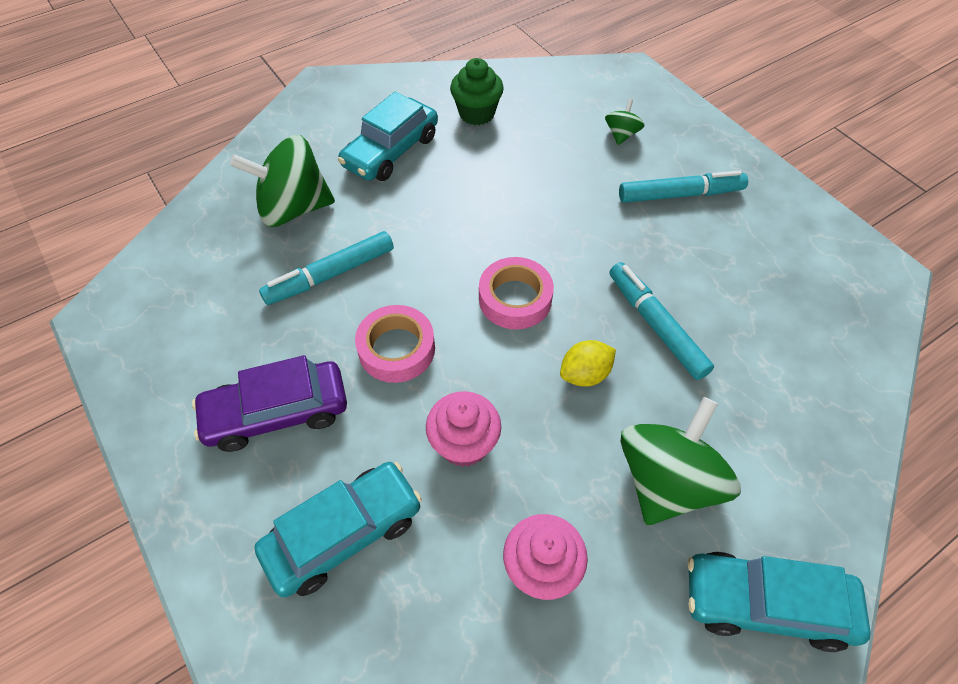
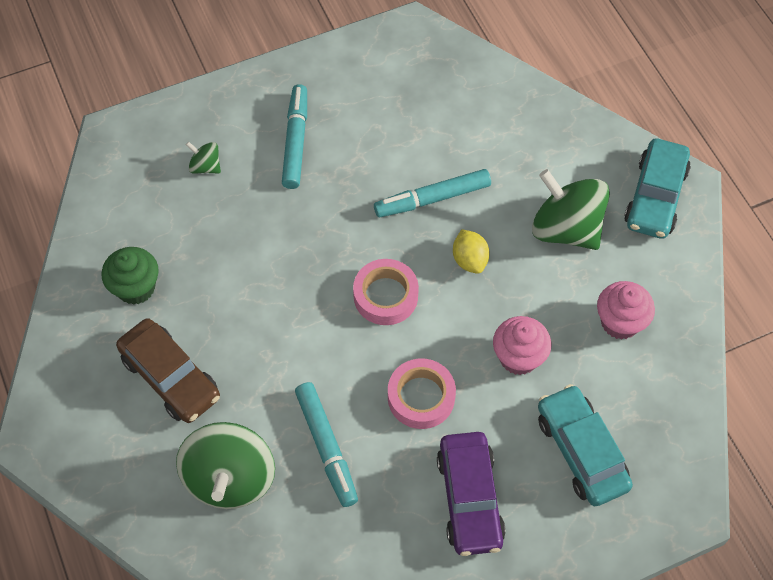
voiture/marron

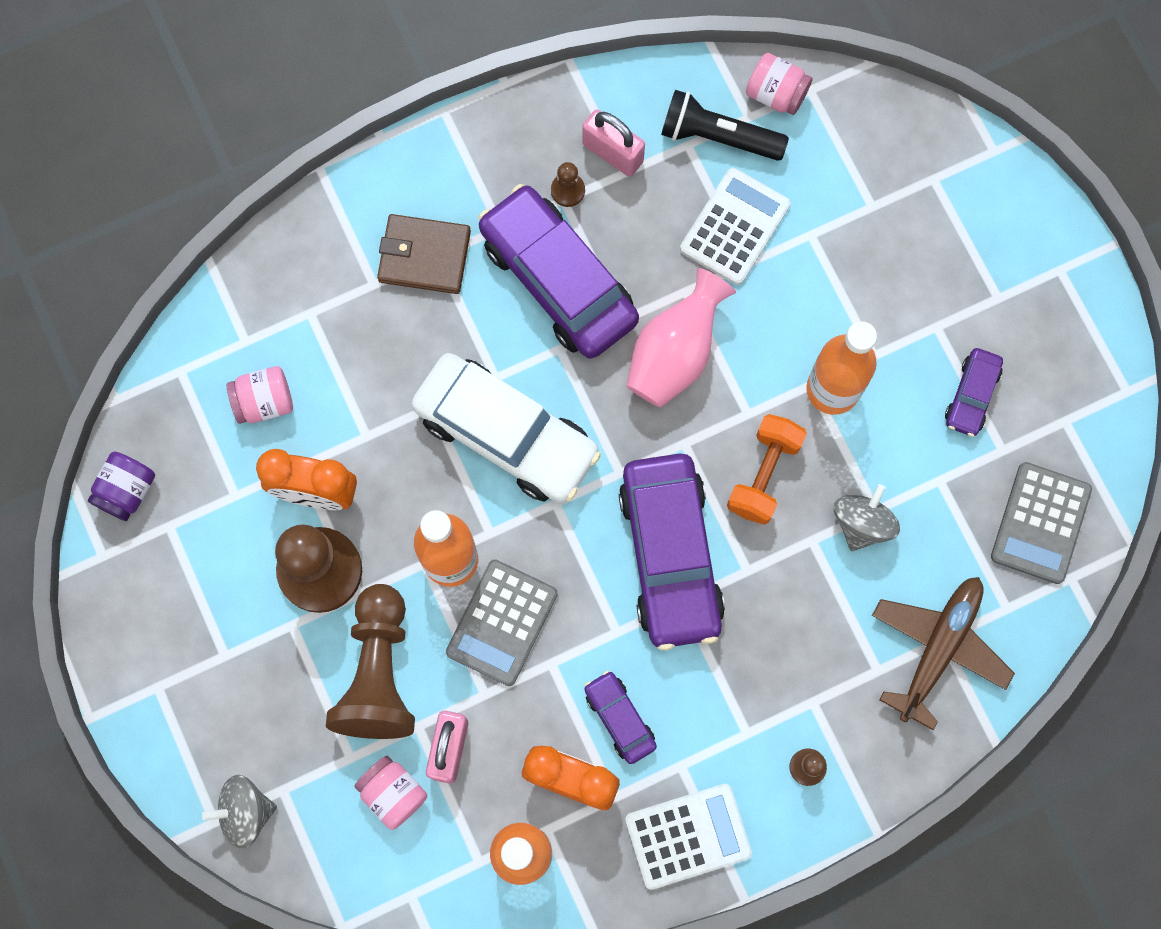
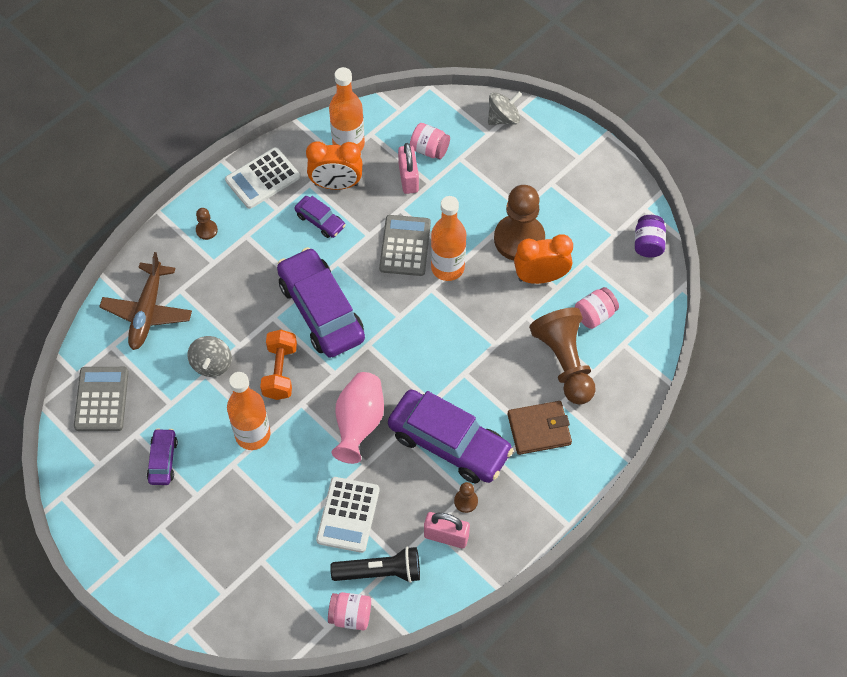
pion/marron (no. 4 from left)
voiture/blanc

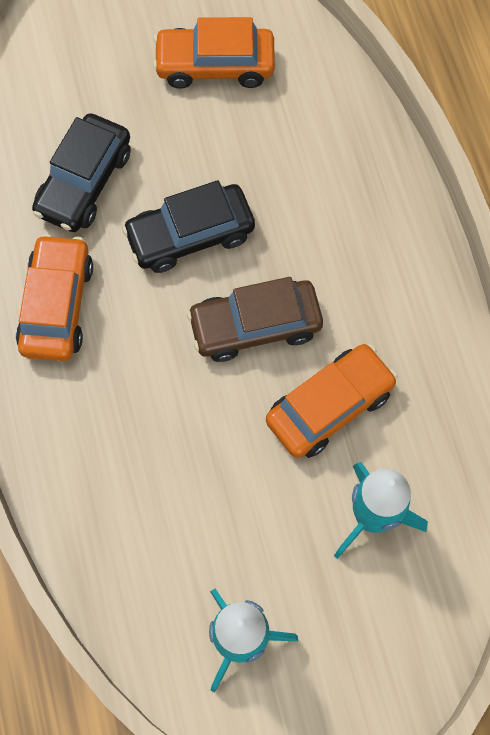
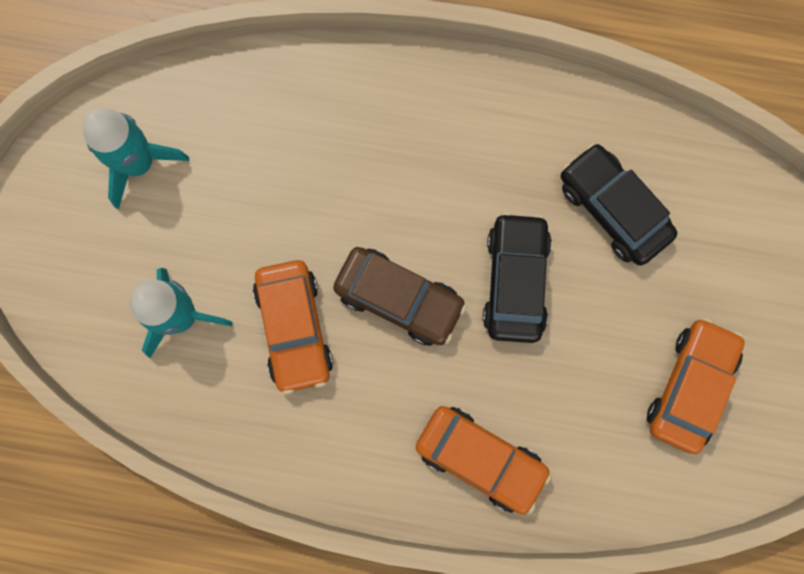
voiture/orange (no. 2 from left)
voiture/marron

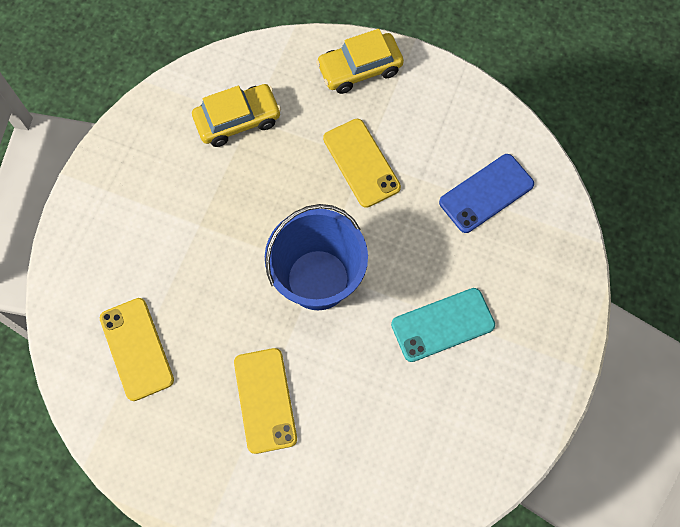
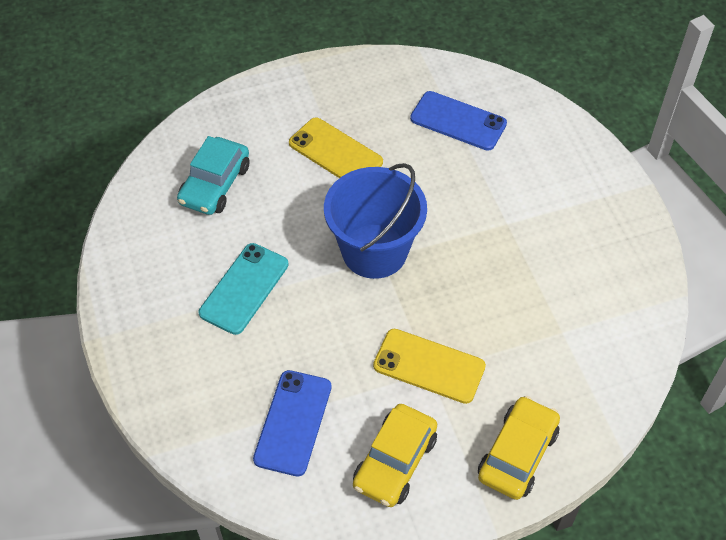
téléphone/bleu (no. 2 from left)
voiture/jaune (no. 1 from left)
voiture/turquoise

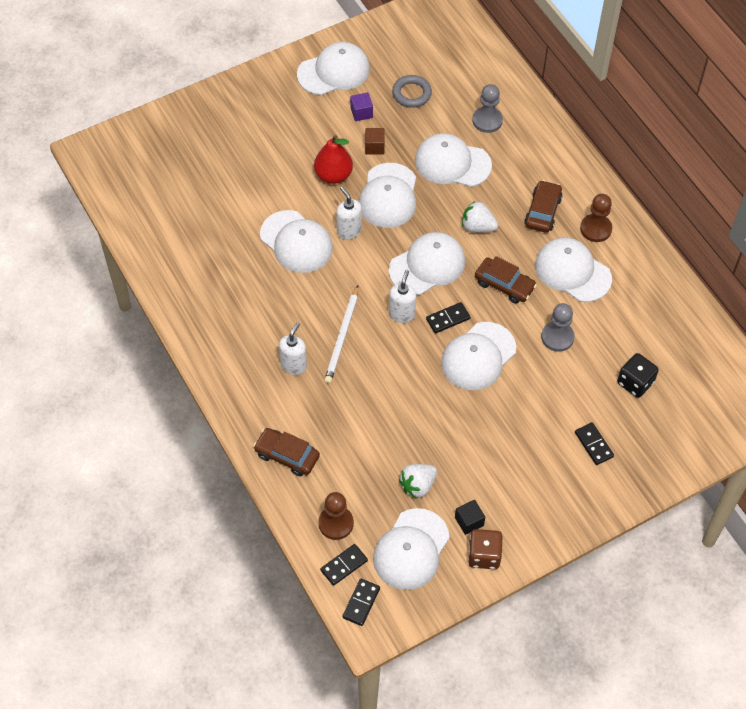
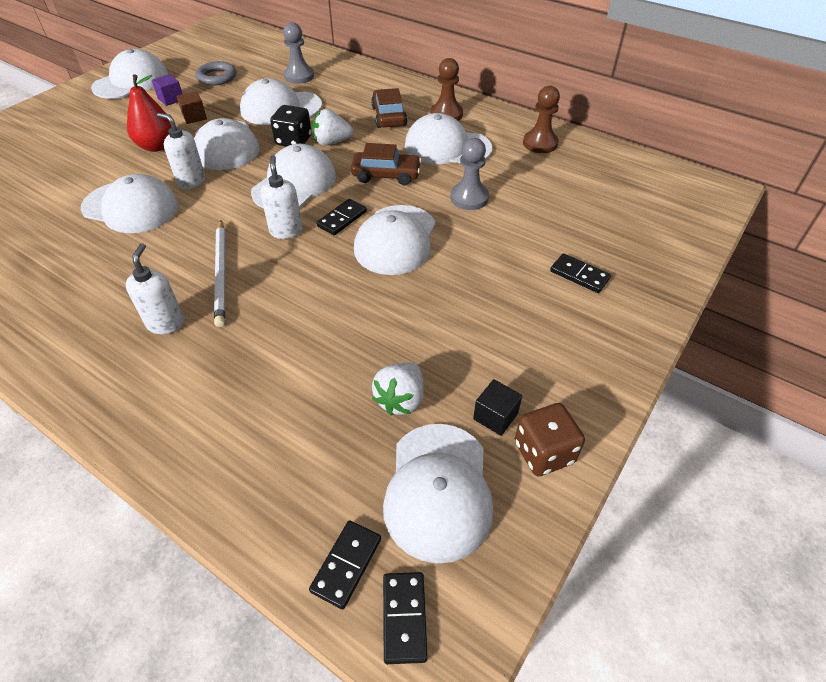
voiture/marron (no. 1 from left in the first image)
pion/marron (no. 2 from left)
dé/noir

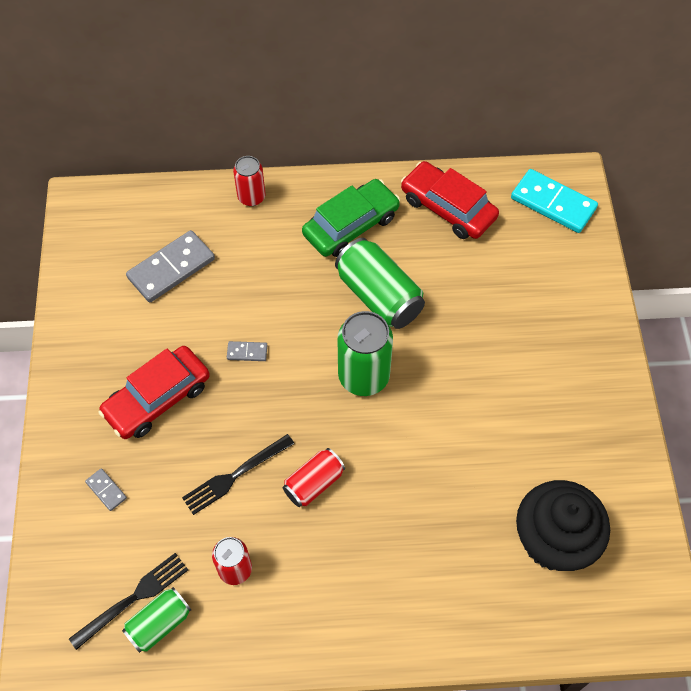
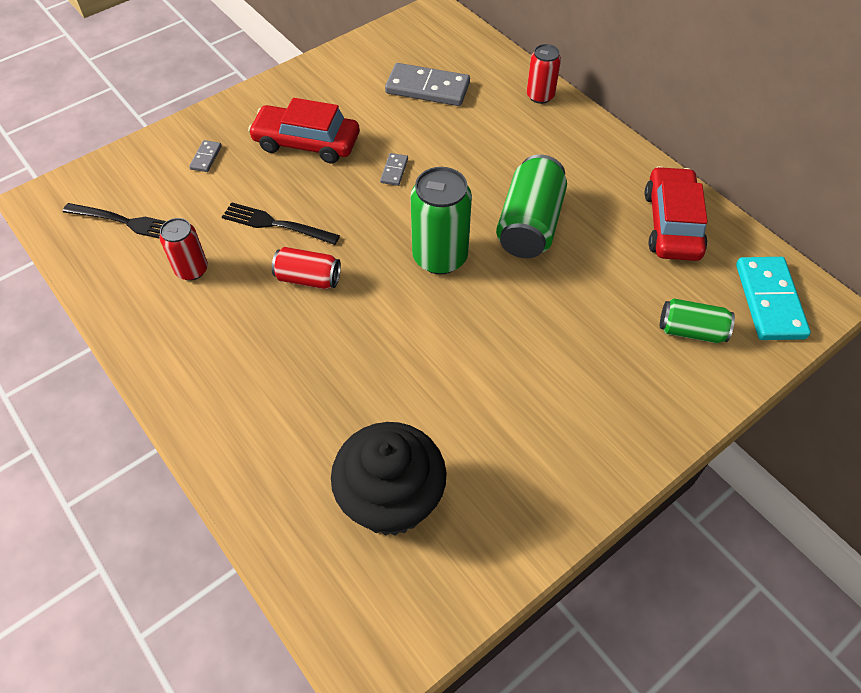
canette/vert (no. 3 from left)
domino/gris (no. 2 from left)
voiture/vert

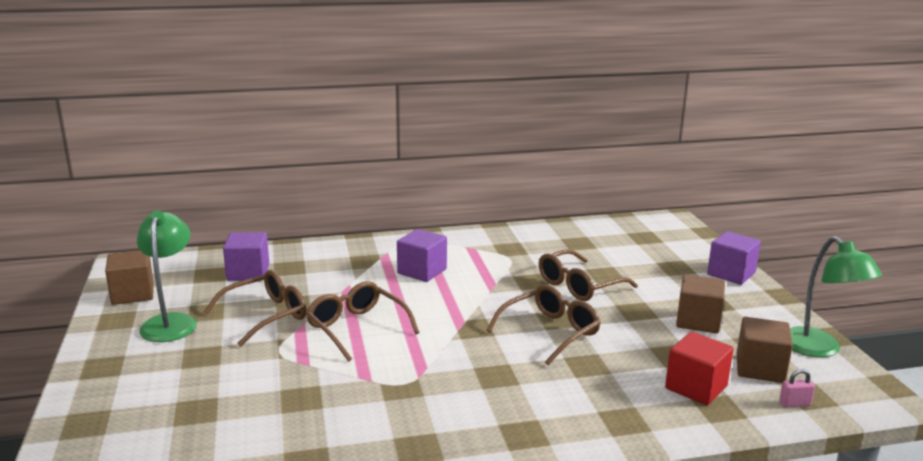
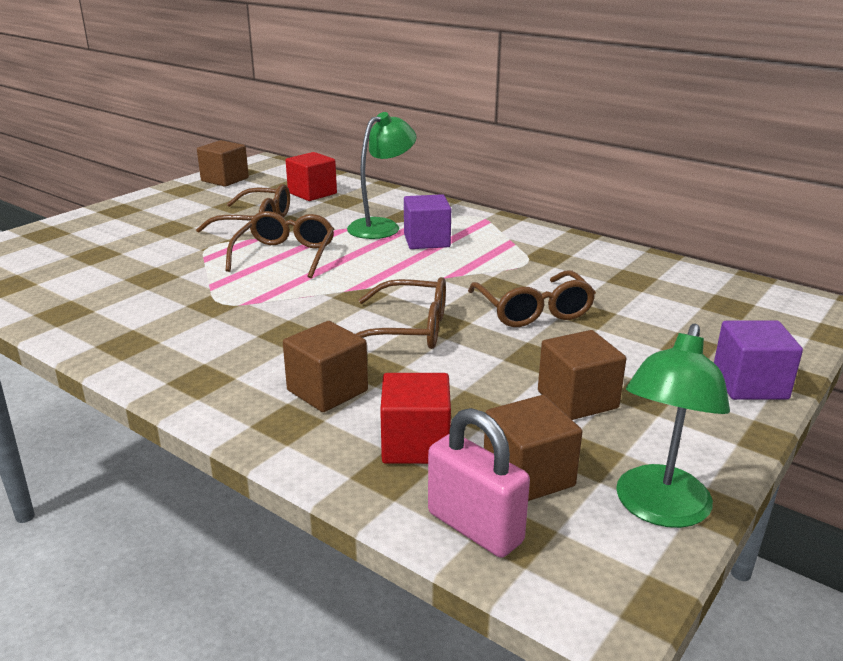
lampe/vert (no. 1 from left)
cube/rouge (no. 1 from left)
lunettes/marron (no. 4 from left)
cadenas/rose
cube/marron (no. 2 from left)

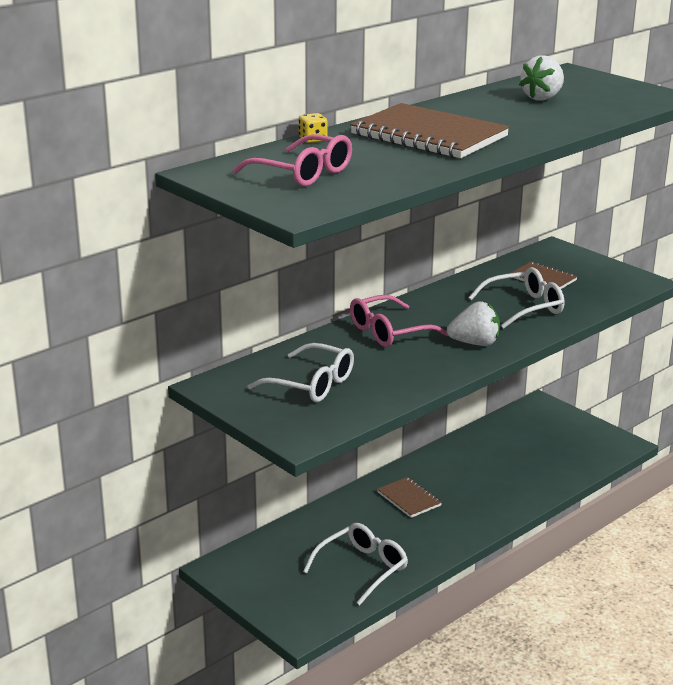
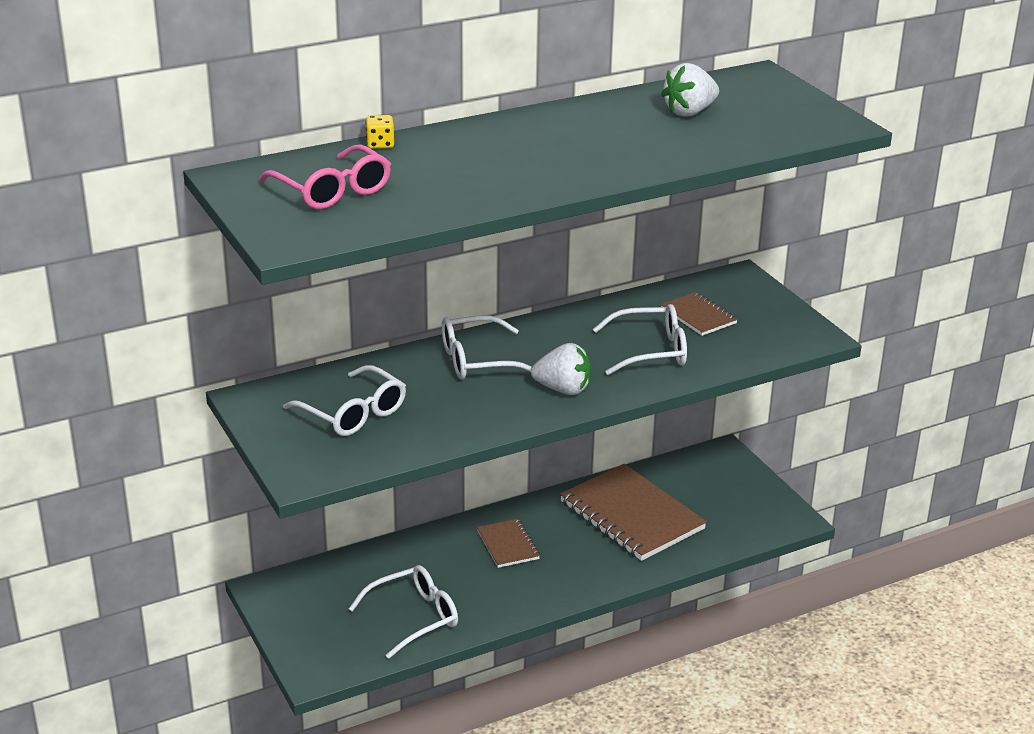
carnet/marron (no. 2 from left)
lunettes/blanc (no. 3 from left)

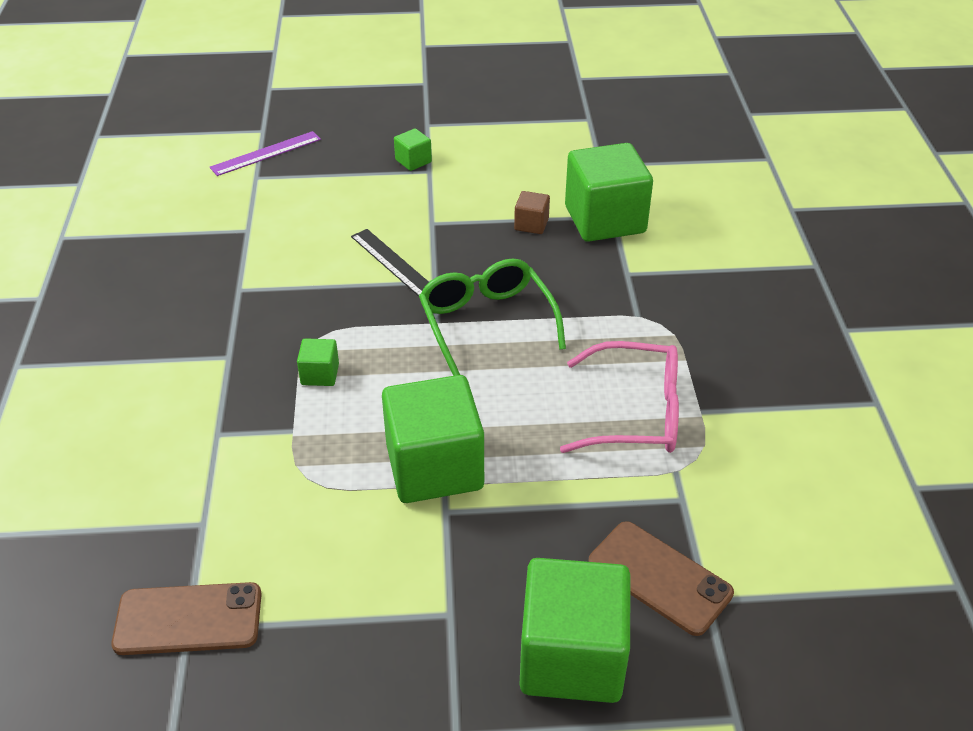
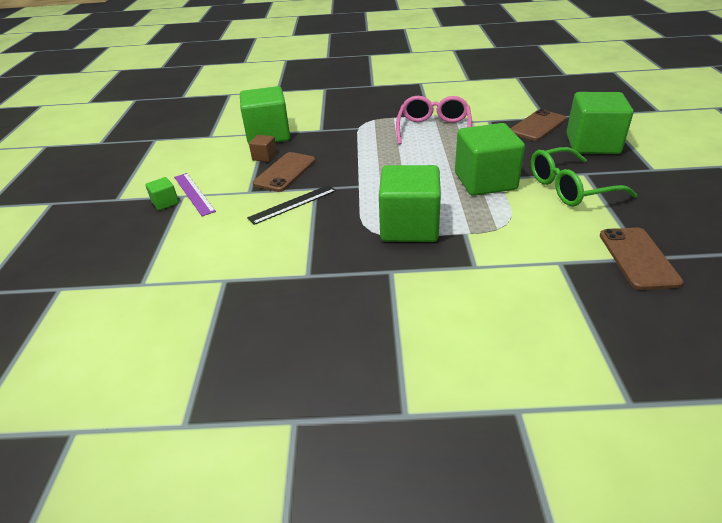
règle/violet
cube/vert (no. 3 from left)
lunettes/vert
téléphone/marron (no. 1 from left)

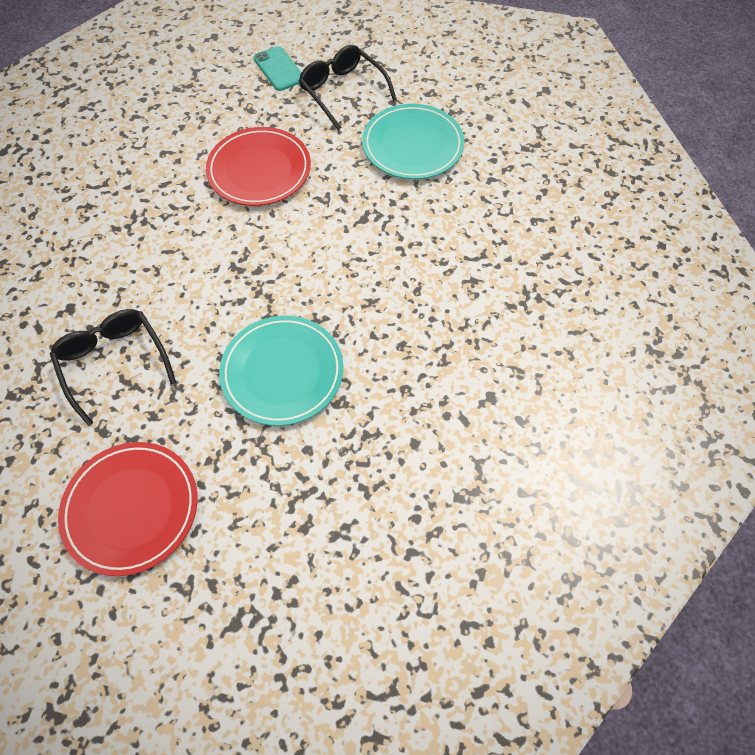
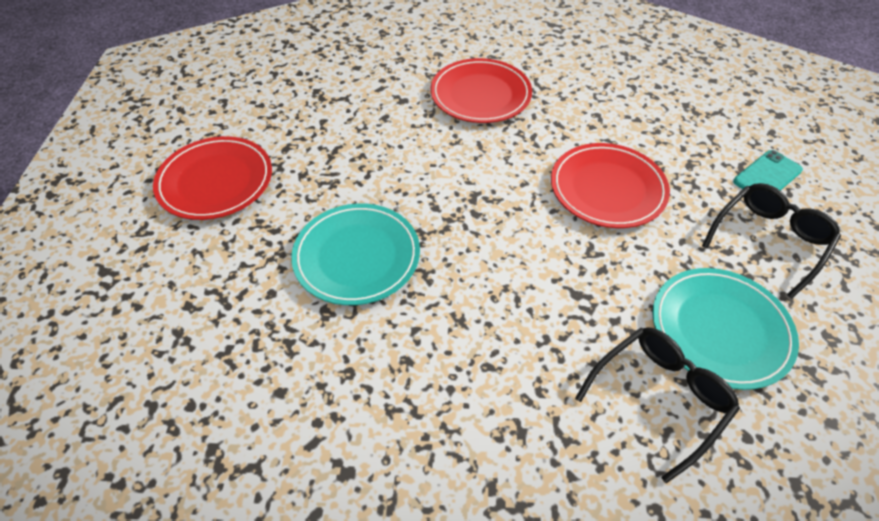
lunettes/noir (no. 1 from left)
assiette/rouge (no. 2 from left)

